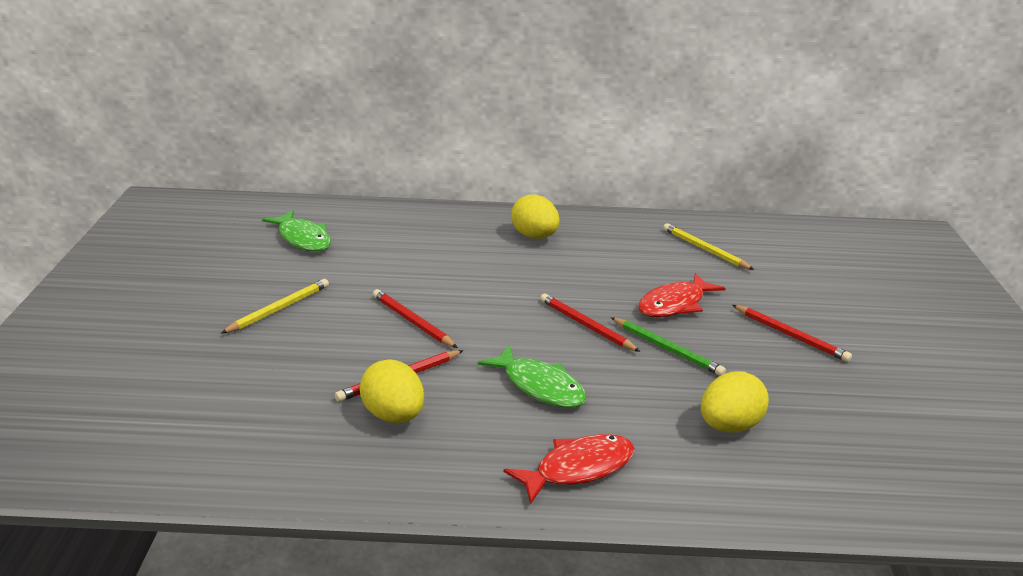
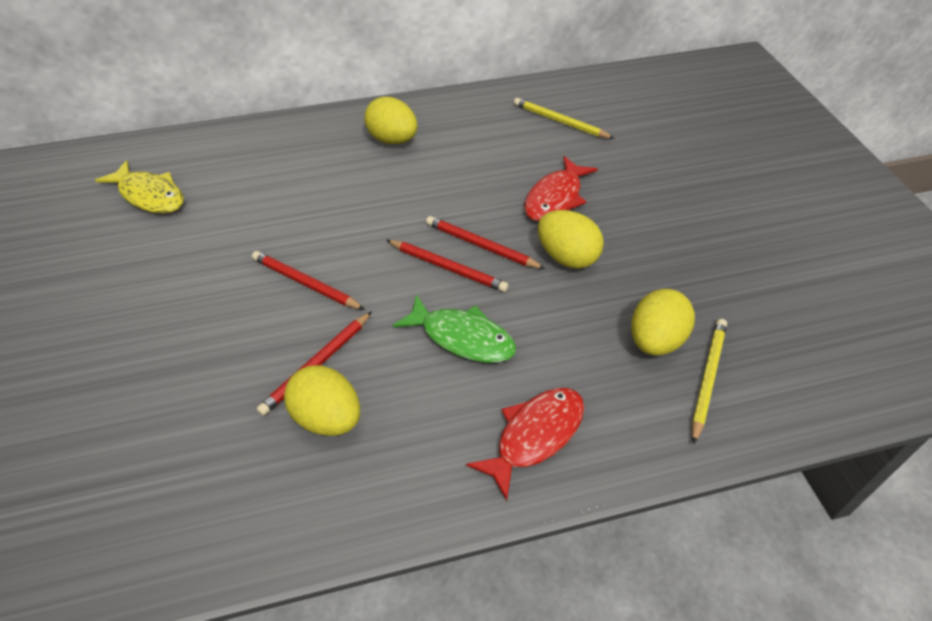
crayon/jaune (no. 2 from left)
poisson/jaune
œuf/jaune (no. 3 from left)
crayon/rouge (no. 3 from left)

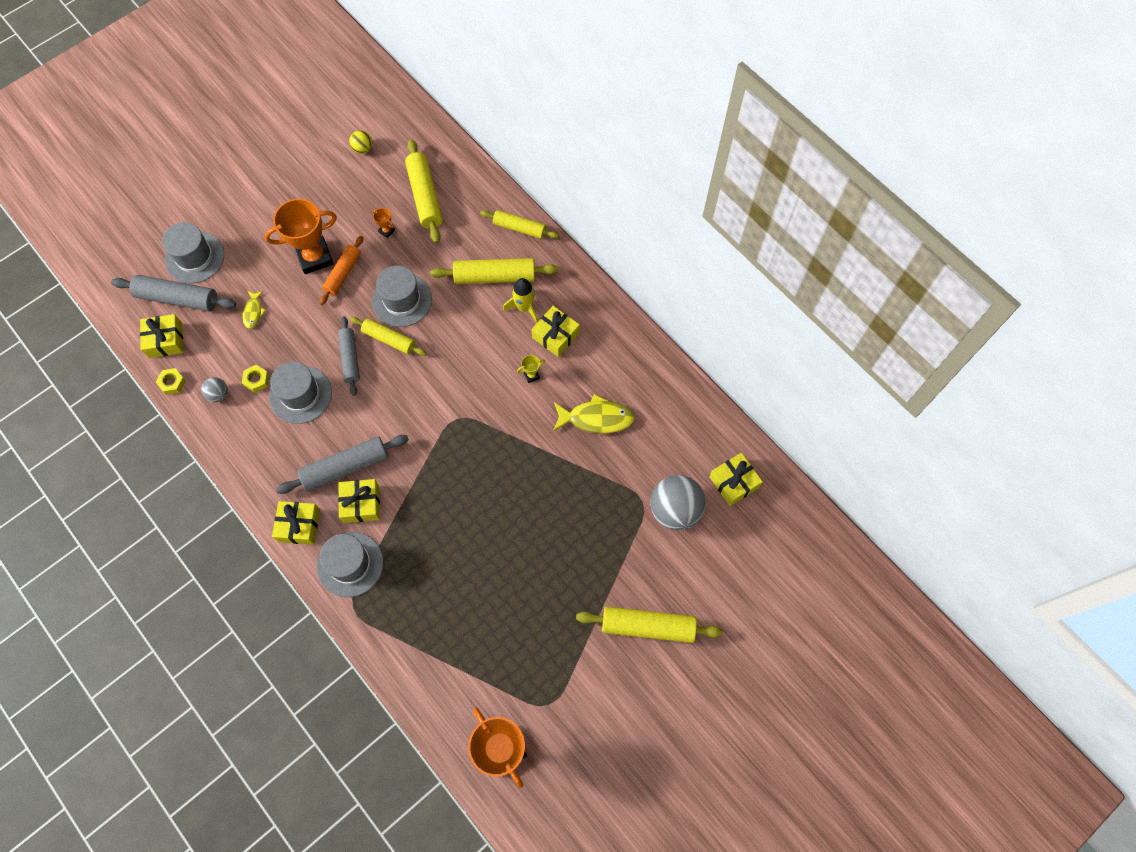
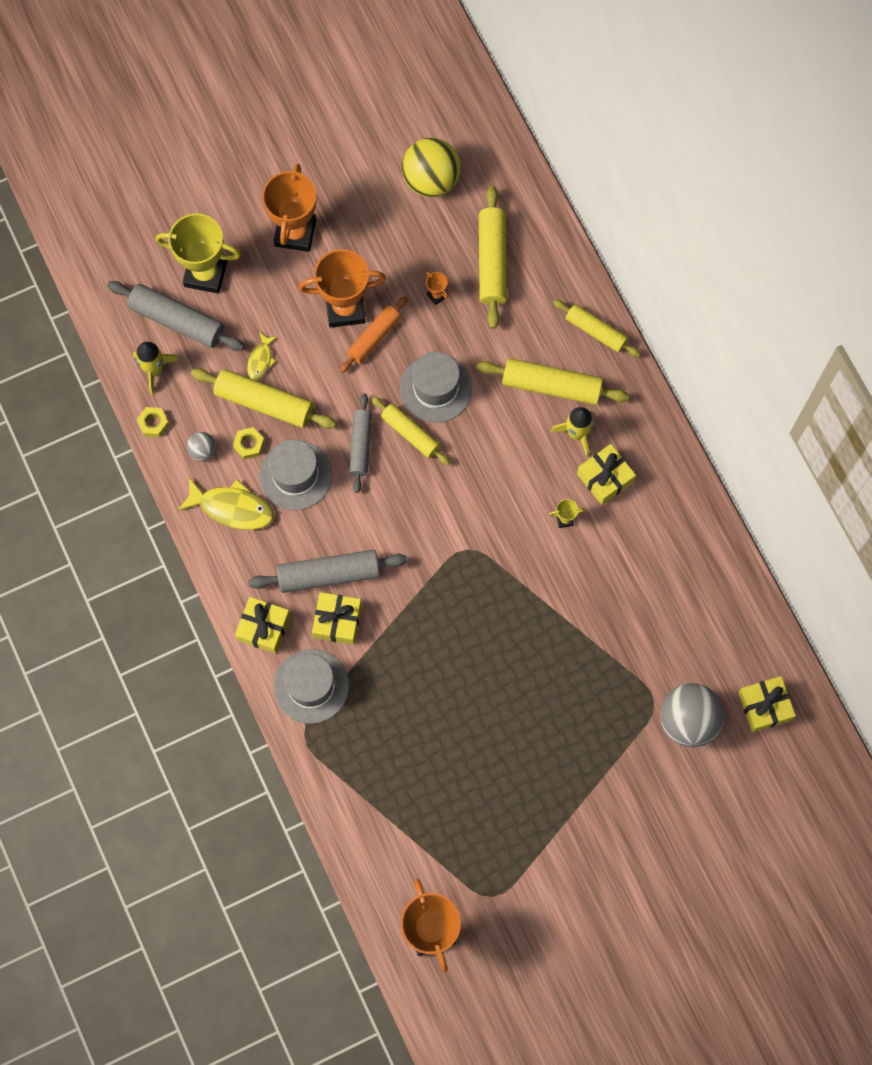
fusée/jaune (no. 1 from left)
trophée/jaune (no. 1 from left)
balle/jaune
poisson/jaune (no. 1 from left)
rouleau à pâtisserie/jaune (no. 1 from left)
trophée/orange (no. 1 from left)

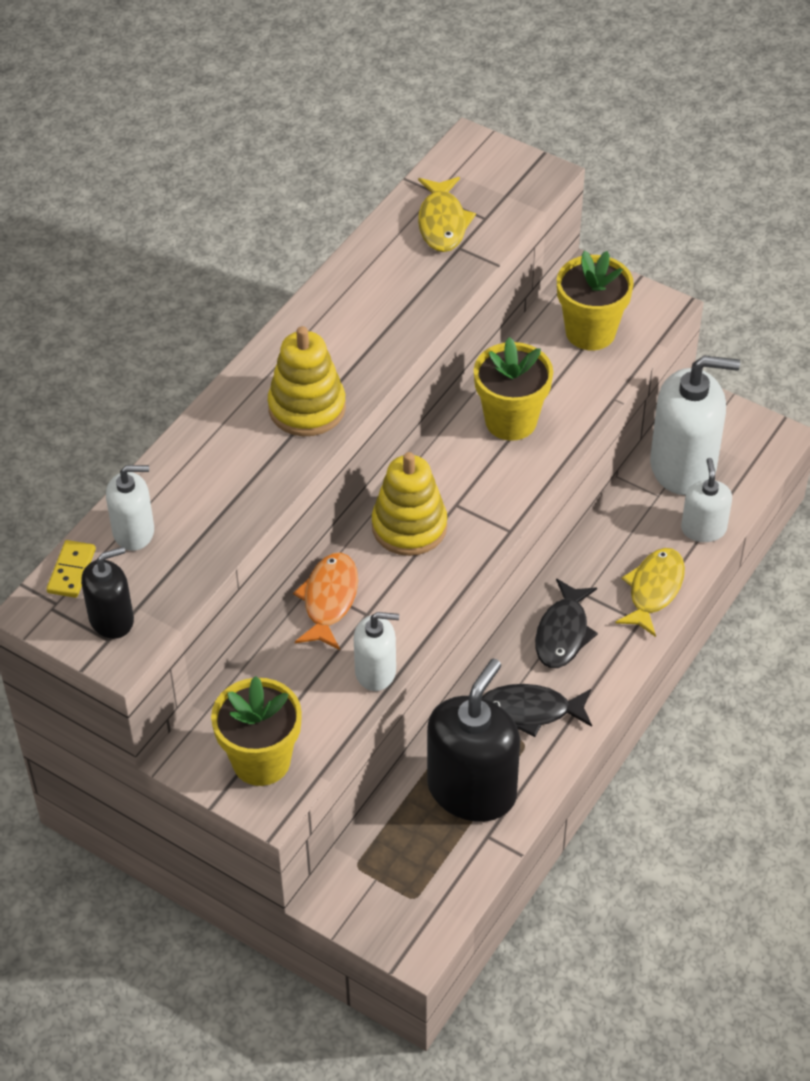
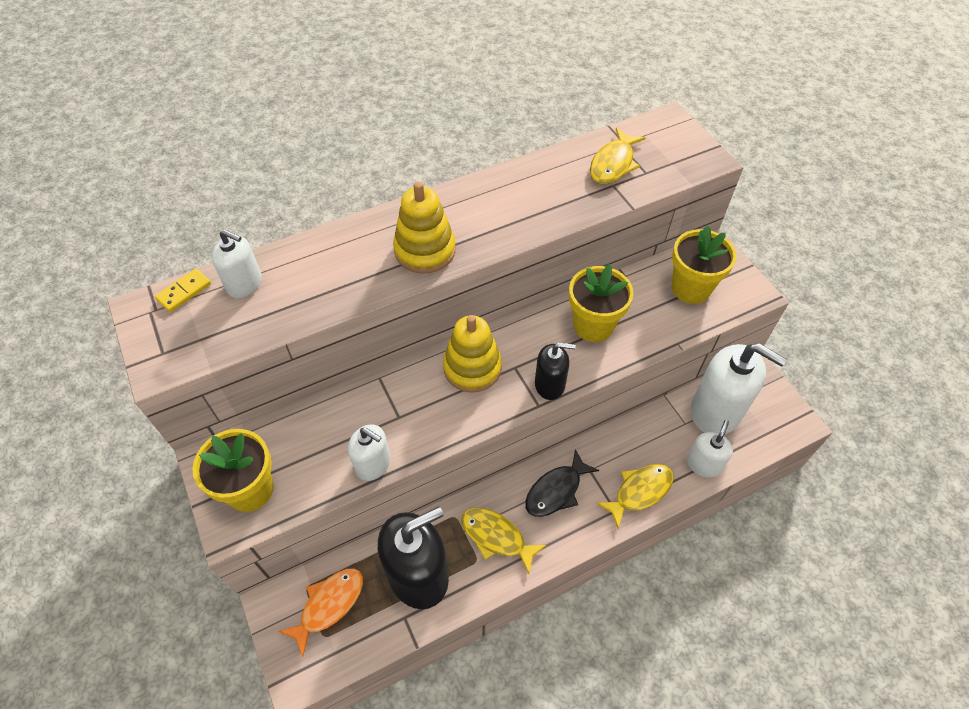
distributeur de savon/noir (no. 2 from left)
poisson/orange
poisson/jaune (no. 1 from left)

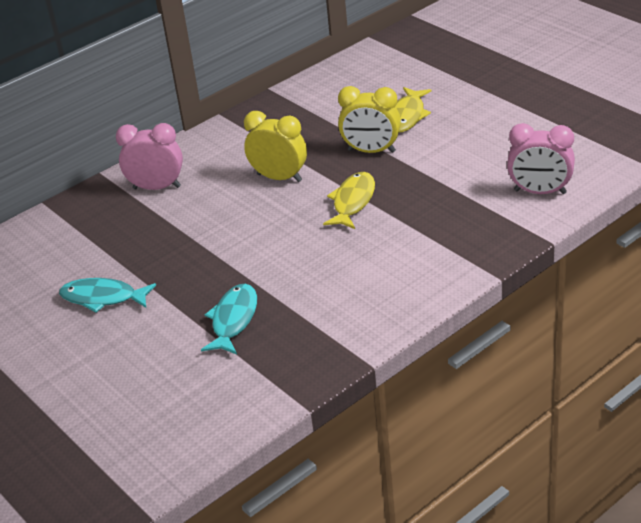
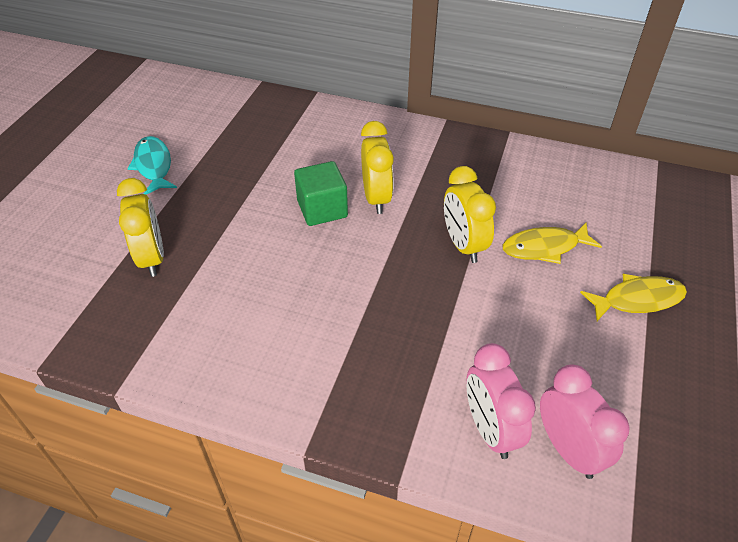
réveil/rose (no. 2 from left)
réveil/jaune (no. 1 from left)
poisson/jaune (no. 2 from left)
cube/vert

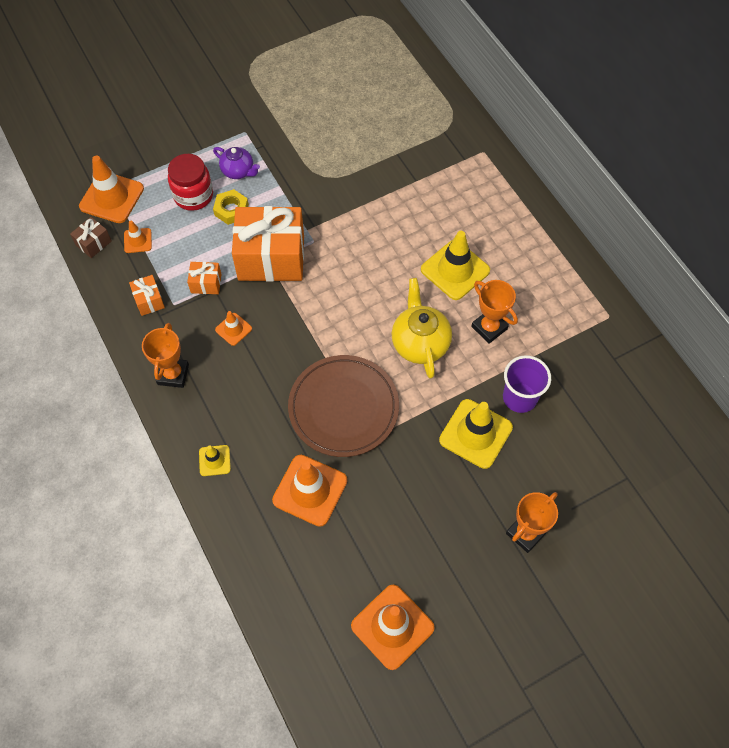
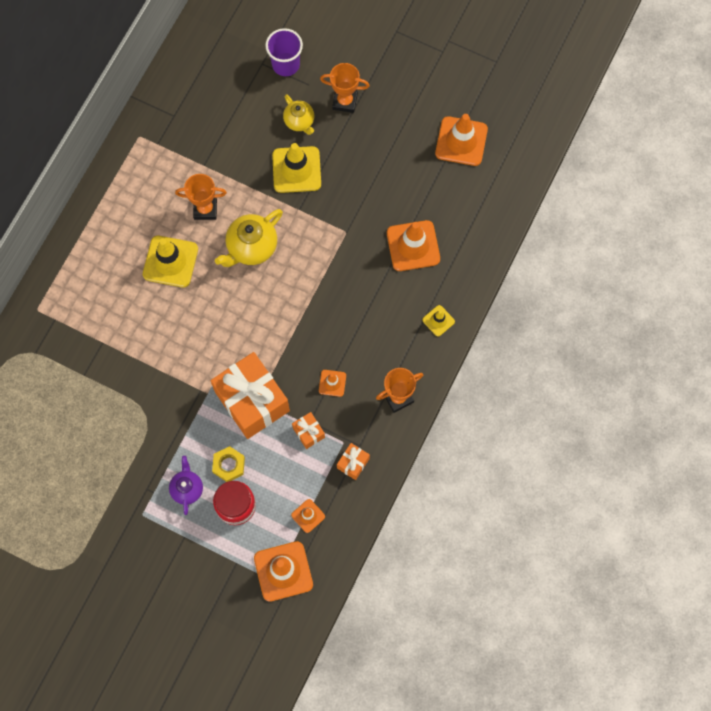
cadeau/marron
assiette/marron
trophée/orange (no. 1 from left)
gobelet/violet
théière/jaune (no. 2 from left)

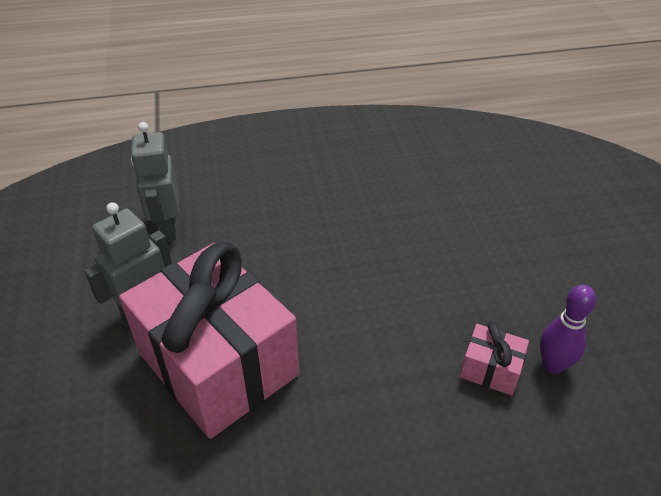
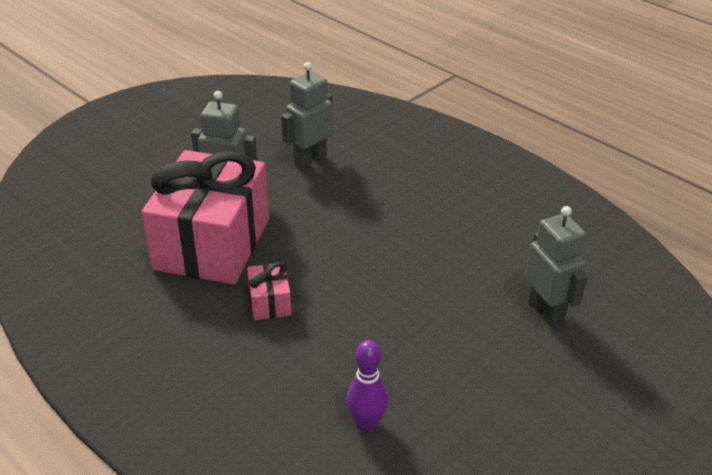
cadeau/rose (no. 2 from left)
robot/gris (no. 3 from left)

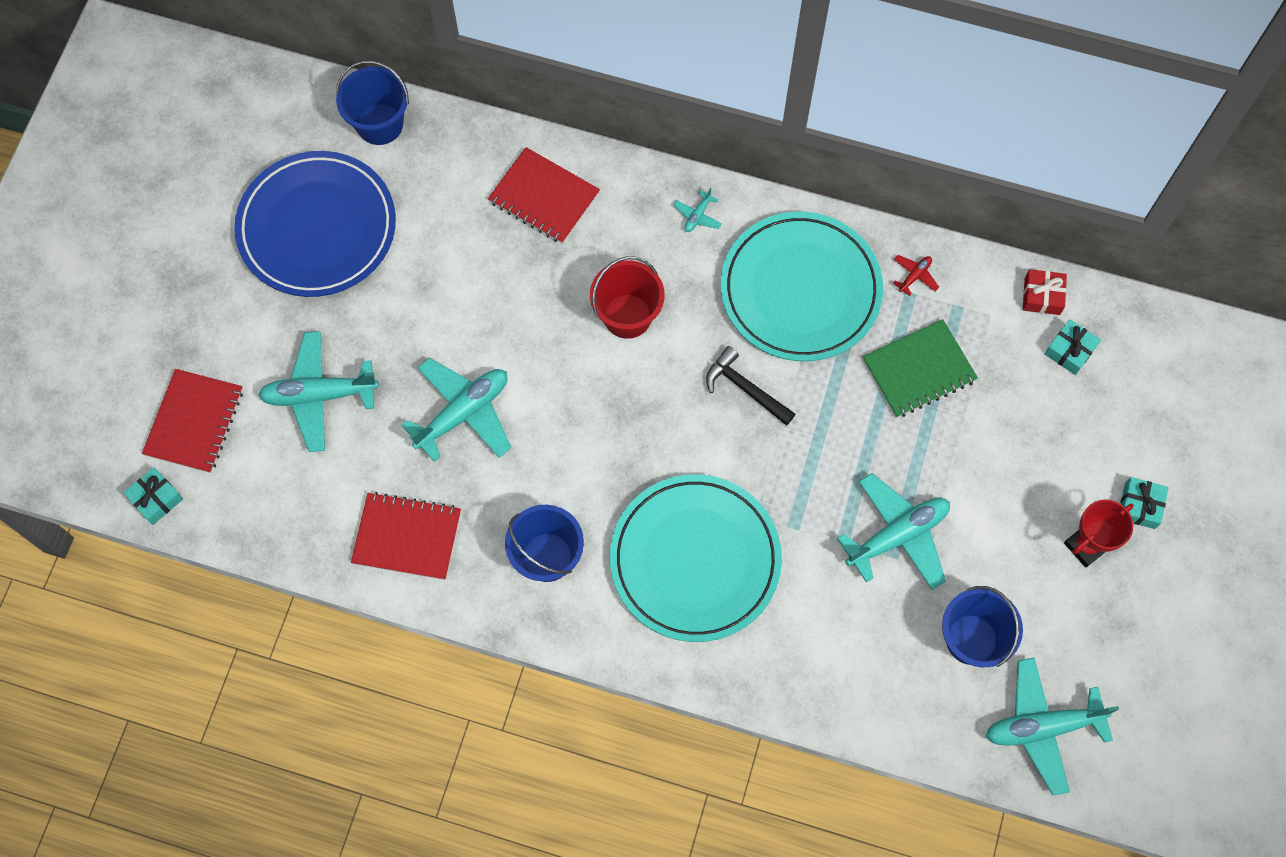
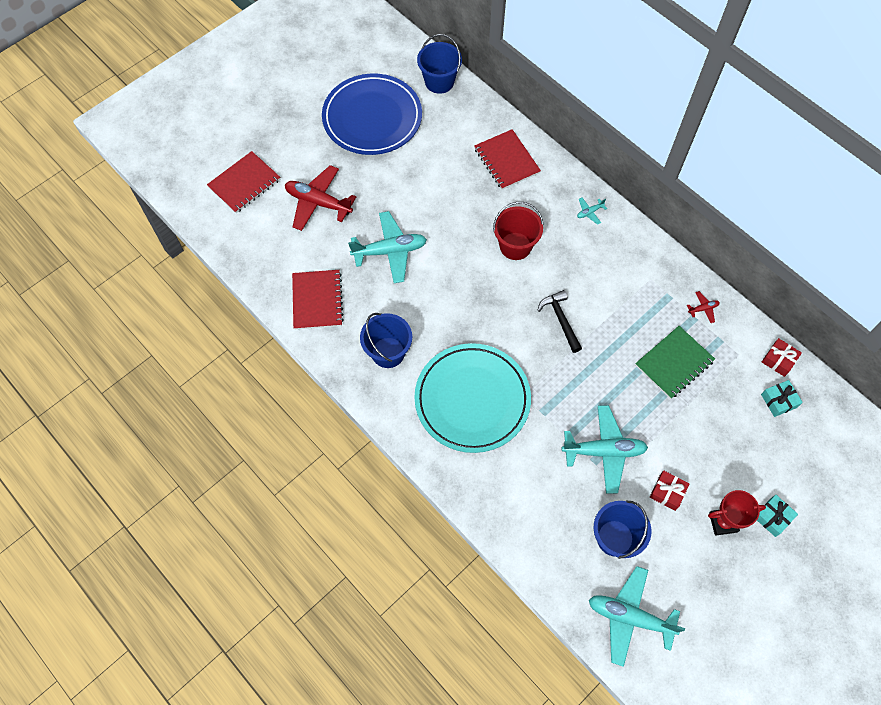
cadeau/turquoise (no. 1 from left in the first image)
avion/rouge (no. 1 from left)
carnet/rouge (no. 2 from left)
assiette/turquoise (no. 2 from left in the first image)
carnet/vert
cadeau/rouge (no. 1 from left)

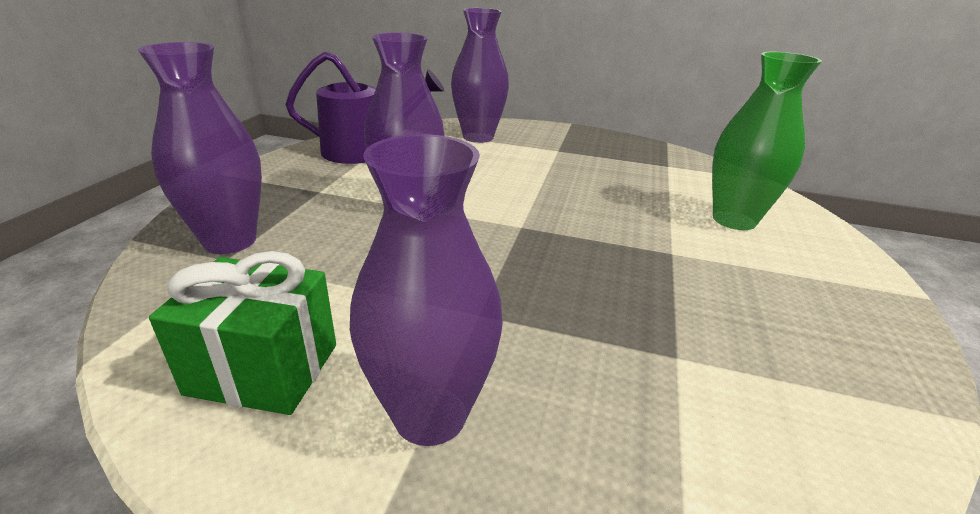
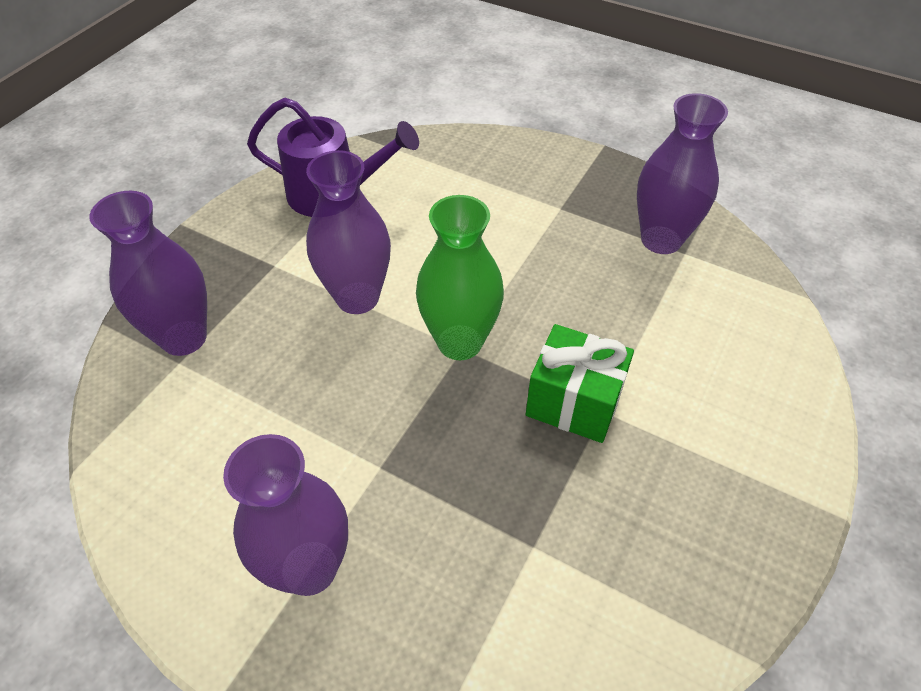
cadeau/vert
vase/violet (no. 4 from left)
vase/vert

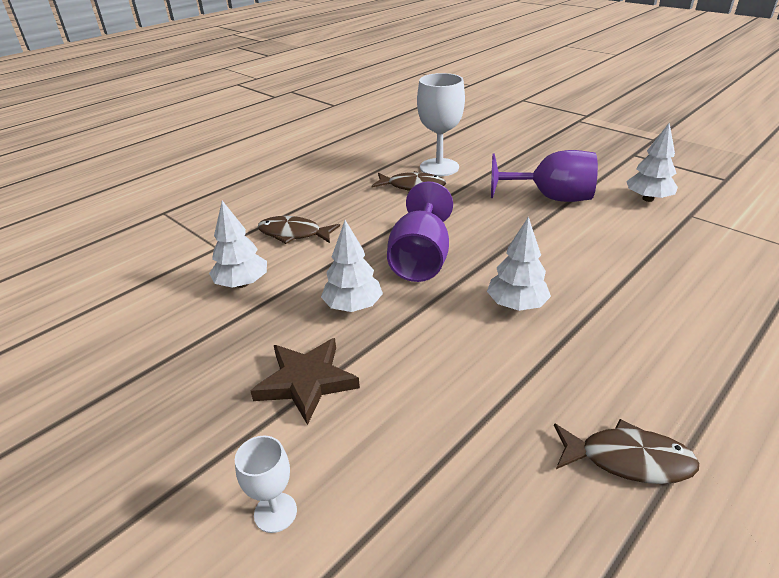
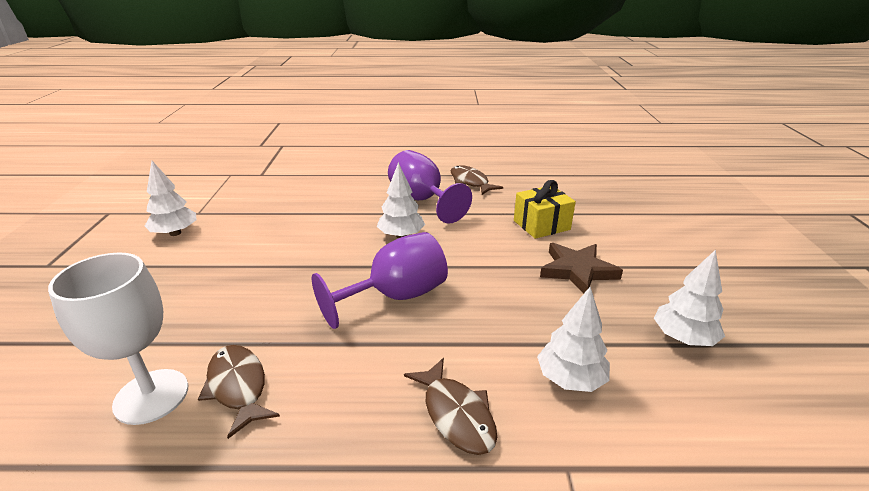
verre à pied/blanc (no. 1 from left in the first image)
arbre/blanc (no. 4 from left)
verre à pied/violet (no. 2 from left)
cadeau/jaune

